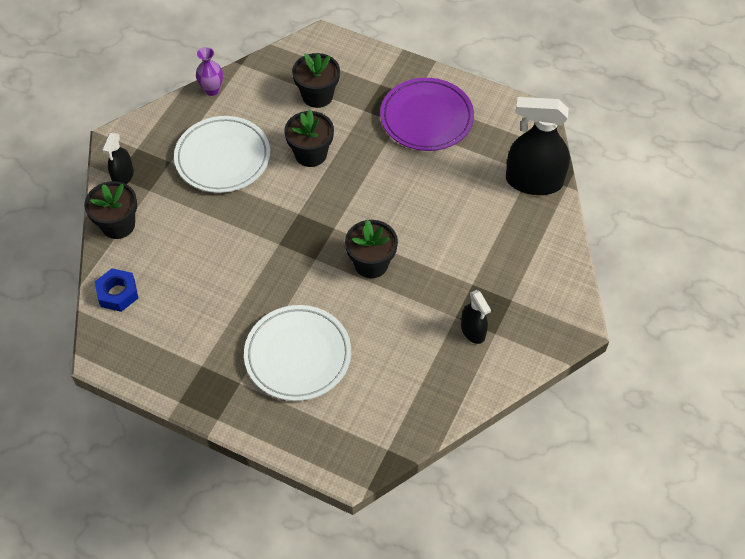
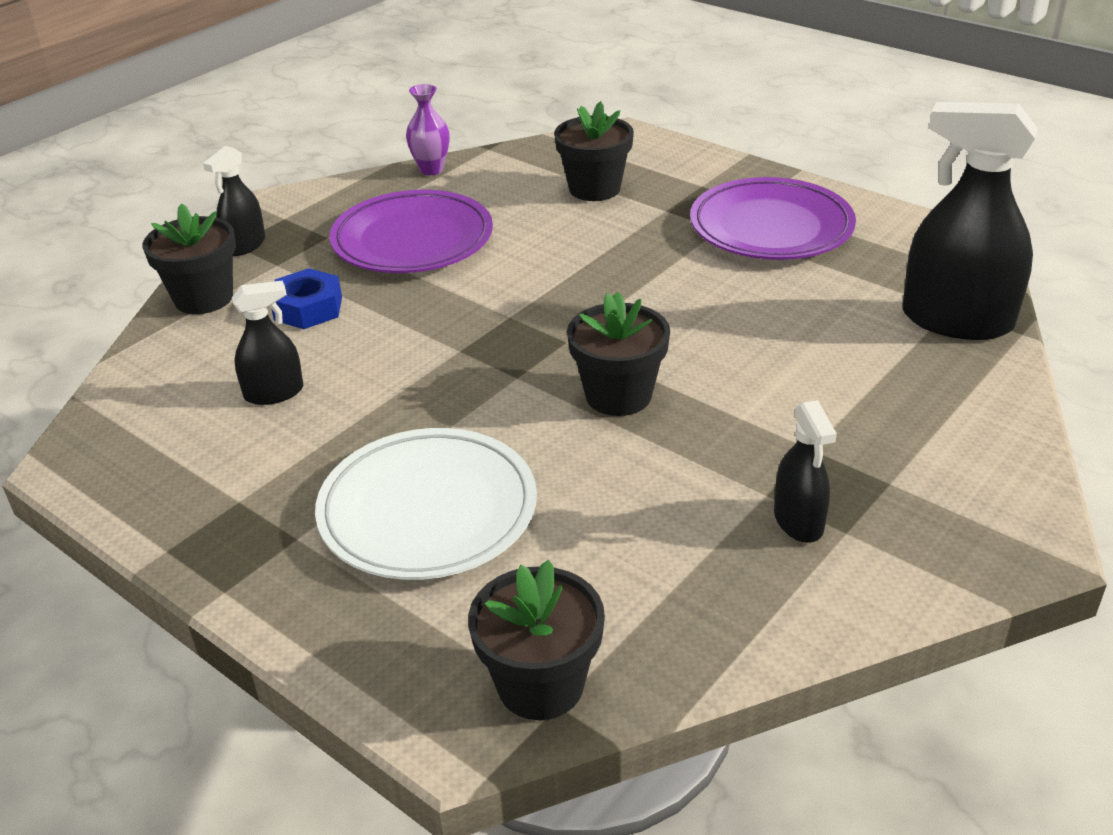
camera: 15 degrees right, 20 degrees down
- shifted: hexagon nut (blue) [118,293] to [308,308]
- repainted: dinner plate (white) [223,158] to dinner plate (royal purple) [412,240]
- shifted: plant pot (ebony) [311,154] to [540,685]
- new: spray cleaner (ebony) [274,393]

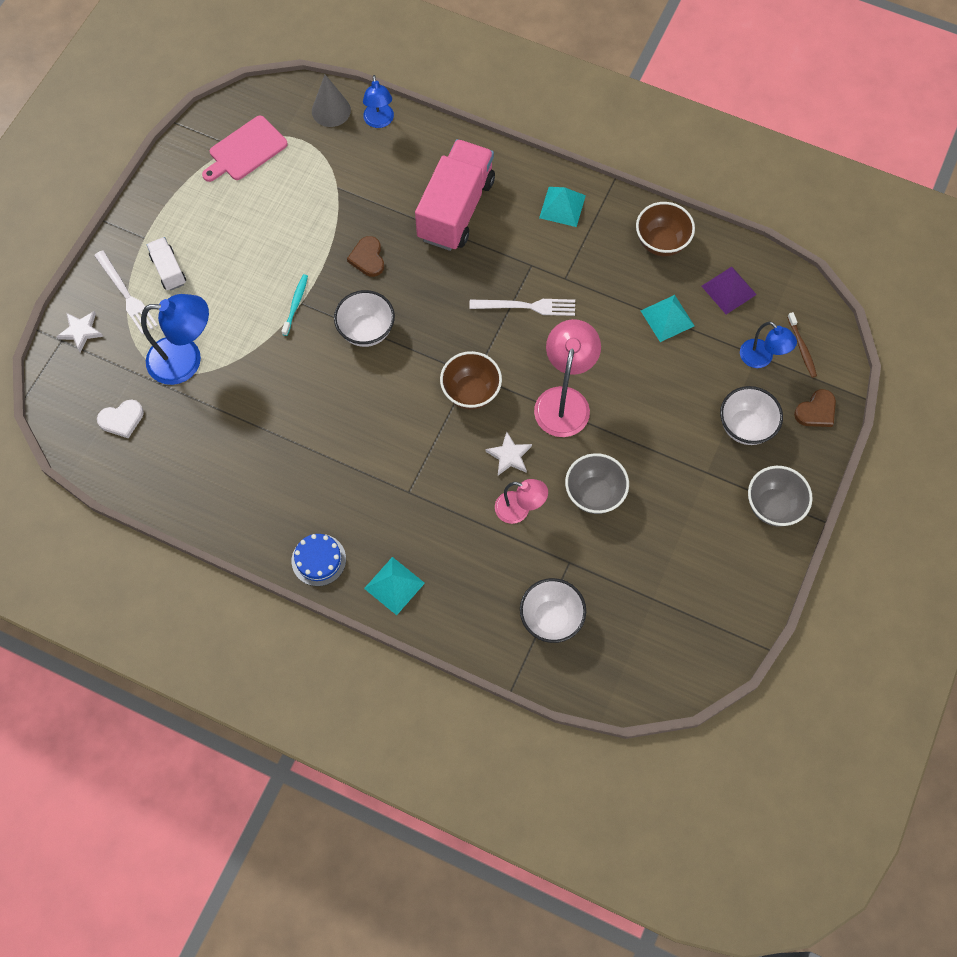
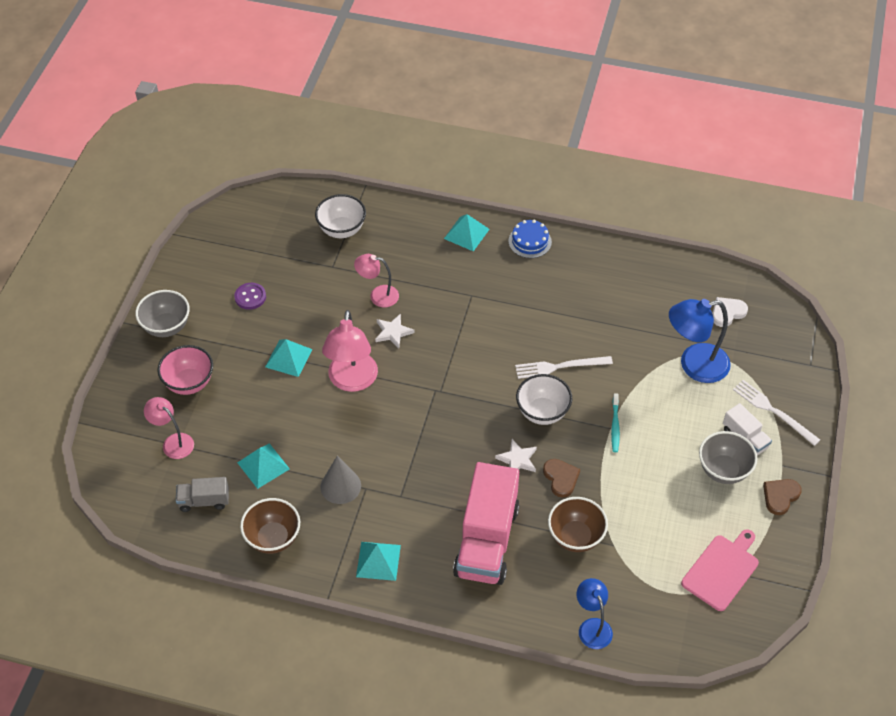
camera: 170 degrees right, 15 degrees down
- shifted: star shape (white) [81,331] to [517,459]
- shifted: cone (gray) [331,110] to [340,486]
- shifted: bowl (brown) [471,392] to [575,537]
- shifted: dinner fork (white) [527,306] to [559,367]
- shifted: bowl (gray) [594,494] to [723,470]
- swapped: pyramid (royal purple) [728,290] to lorry (gray) [204,501]
- repainted: bowl (white) [745,427] to bowl (pink) [189,383]
- repainted: desk lamp (blue) [761,358] to desk lamp (pink) [173,442]
- gone: tooth brush (brown) [801,348]
- shifted: heart shape (brown) [816,411] to [780,496]
- new: sewing button (royal purple) [250,297]
- new: pyramid (teal) [288,358]

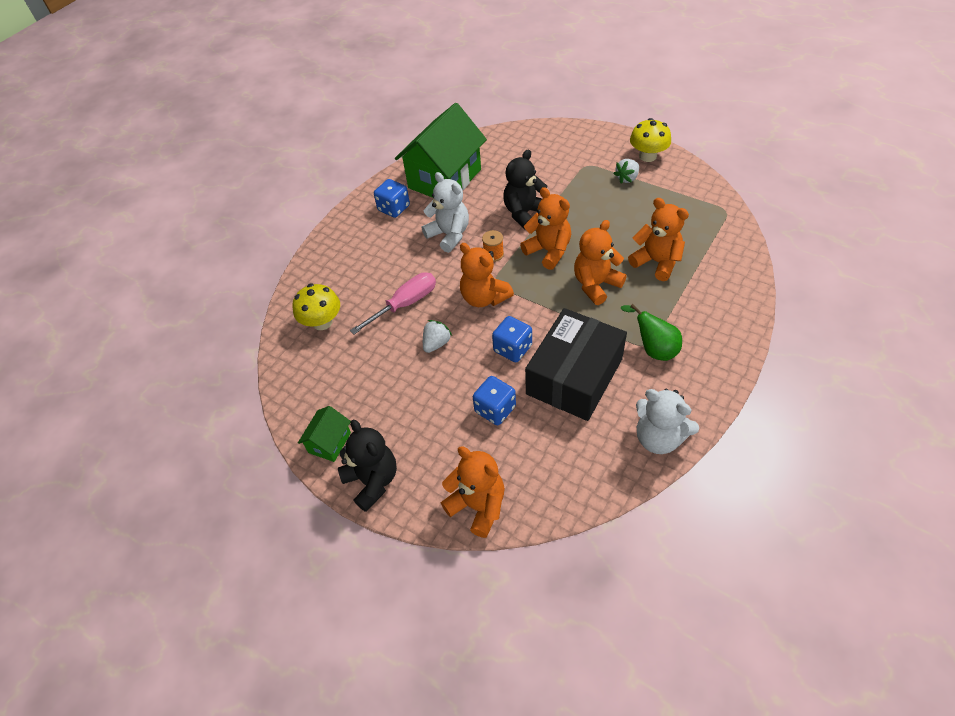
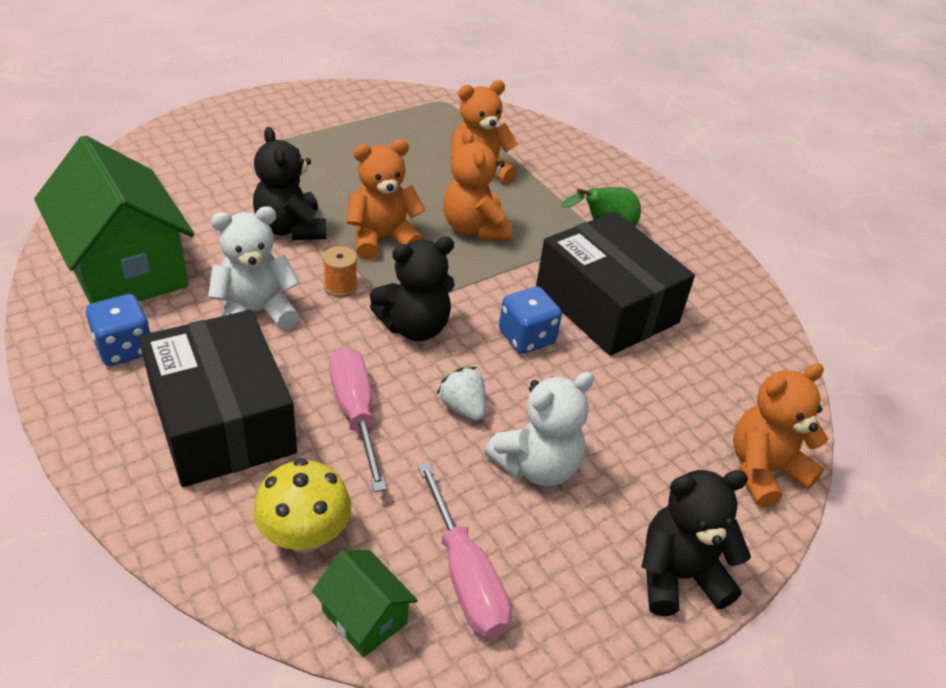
camera: 75 degrees left, 10 degrees down
- shifted: house (leaf-green) [329,442] to [364,617]
- repainted: teddy bear (orange) [484,298] to teddy bear (ebony) [414,327]
- gone: dice (blue) [495,409]
- gone: strawberry (white) [627,178]
- gone: fungus (bright yellow) [647,156]
- shifted: teddy bear (white) [659,438] to [537,466]
- new: box (ebony) [222,420]
- new: flat screwdriver (pink) [465,575]

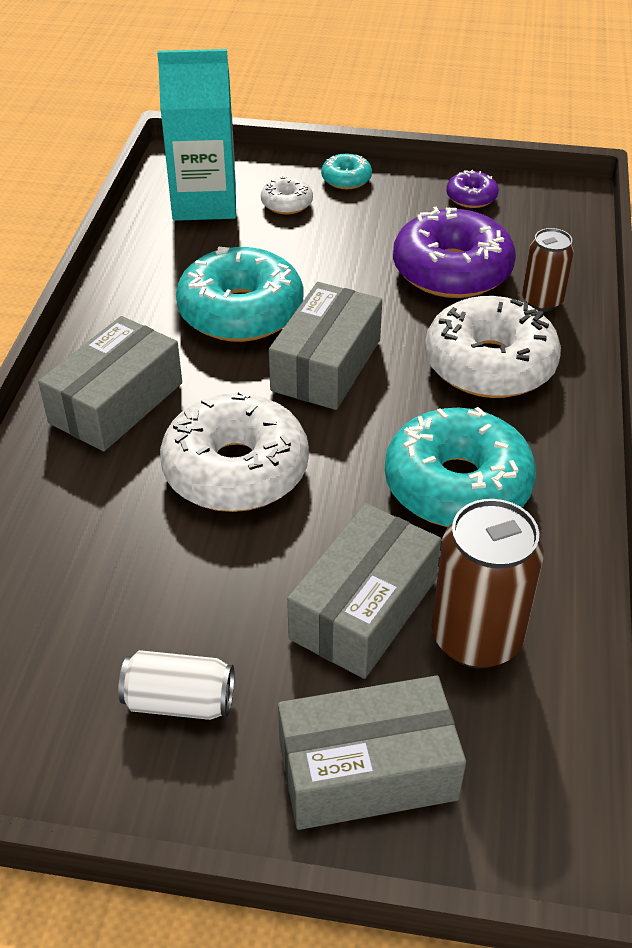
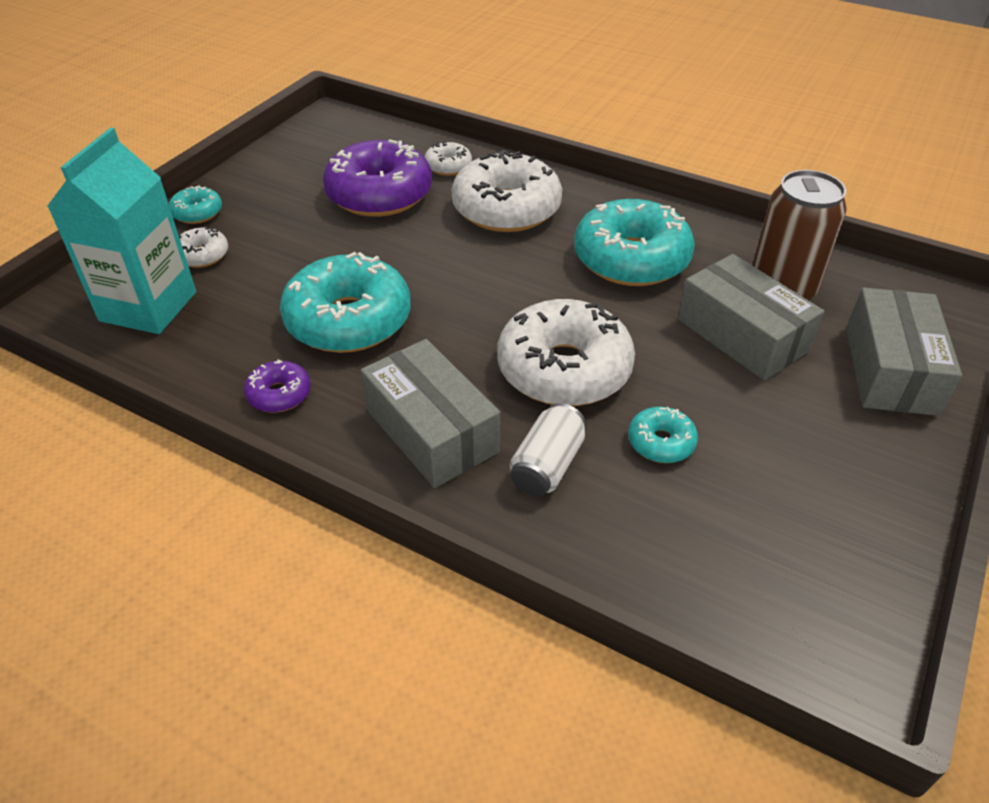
camera: 70 degrees left, 0 degrees up
- shifted: can (white) [179,701] to [547,465]
- gone: box (gray) [326,365]
- shifted: glazed donut (royal purple) [471,197] to [279,394]
- swapped: can (brown) [542,301] to glazed donut (white) [448,166]
- new: glazed donut (teal) [661,442]

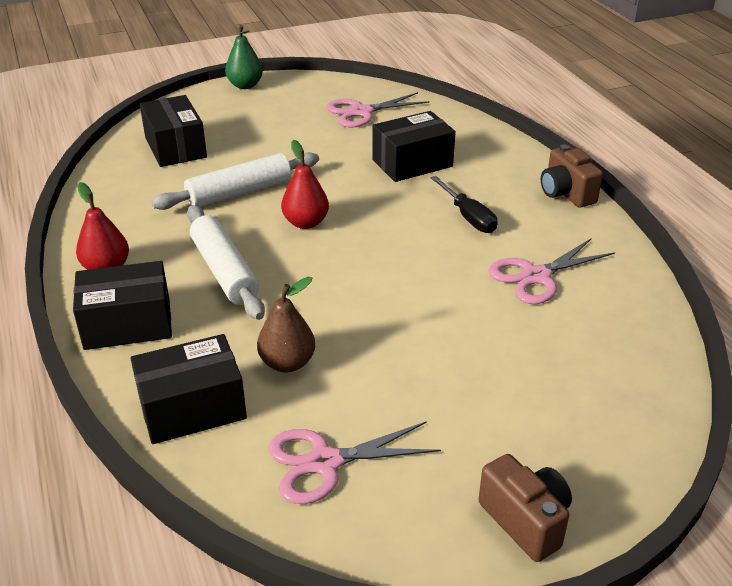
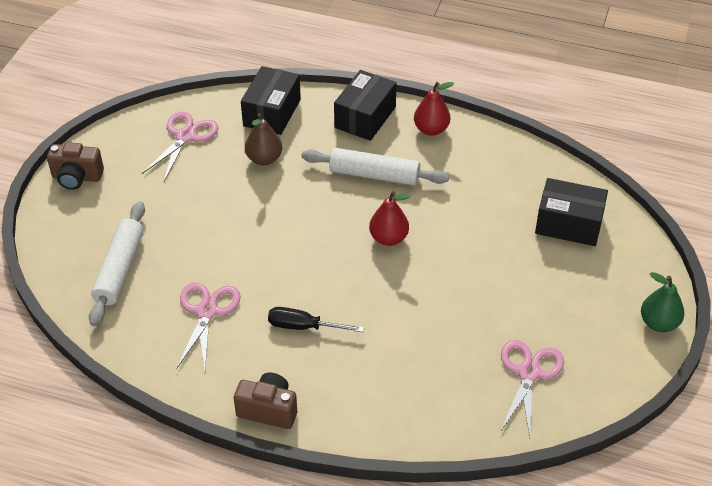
camera: 130 degrees right, 10 degrees up
- shifted: dough roller (white) [240,192] to [119,269]
- gone: box (ebony) [412,163]

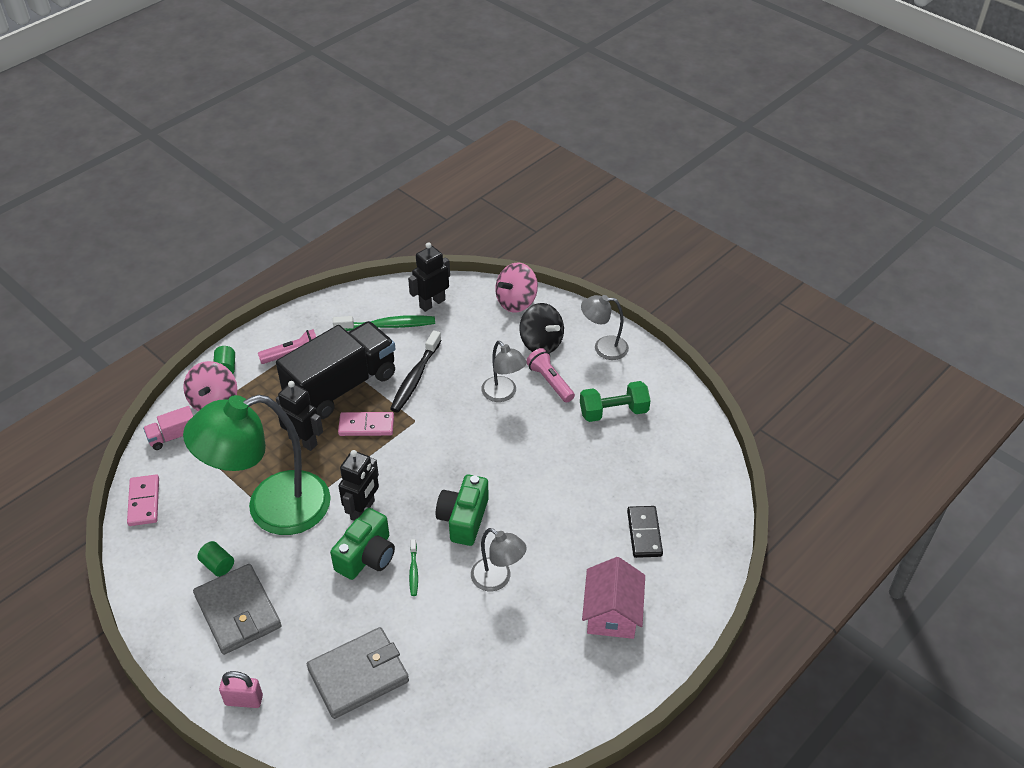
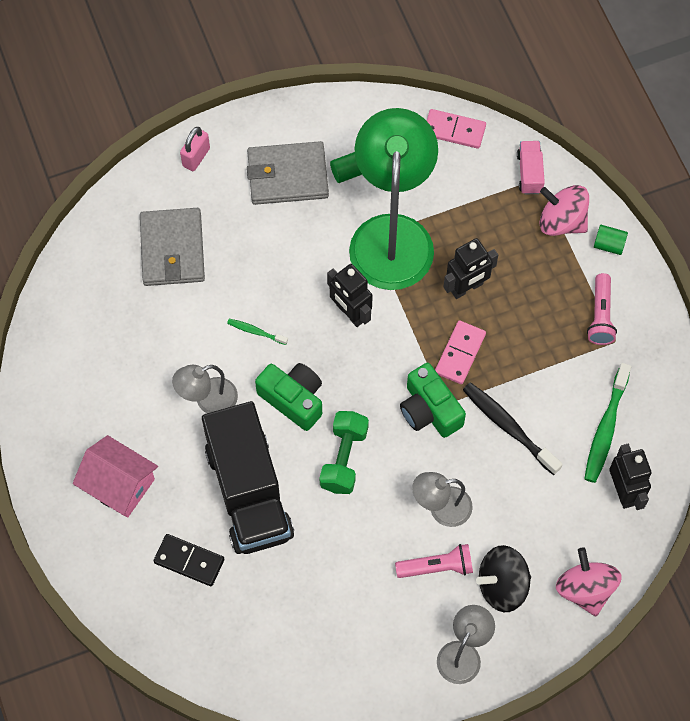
camera: 115 degrees right, 20 degrees up
- shifted: lorry (ebony) [341,386] to [248,492]
- shifted: camera (leaf-green) [367,556] to [429,410]
- shifted: free weight (leaf-green) [613,412] to [344,458]

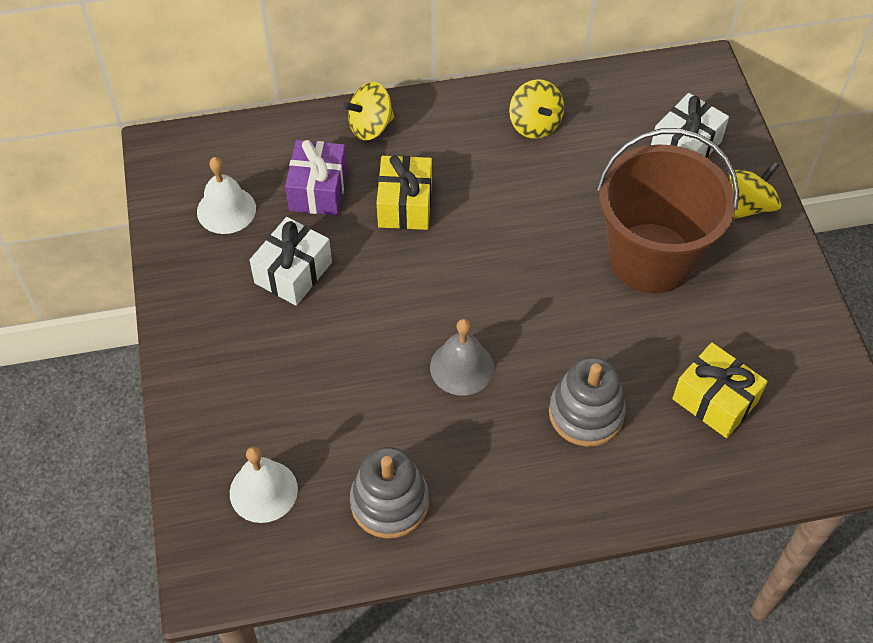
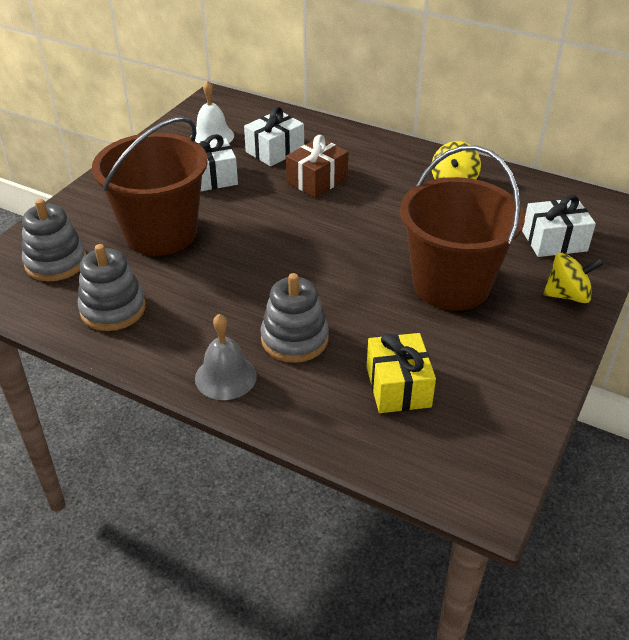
camera: 40 degrees right, 15 degrees down
- swapped: hand bell (white) [263,491] to stacking rings (gray) [56,262]
- repainted: gift (royal purple) [318,190] to gift (white) [274,151]
- gone: whirligig (bright yellow) [370,127]
- repainted: gift (bright yellow) [405,205] to gift (brown) [317,180]
- shifted: hand bell (gray) [462,367] to [225,377]
- new: bucket (brown) [161,233]

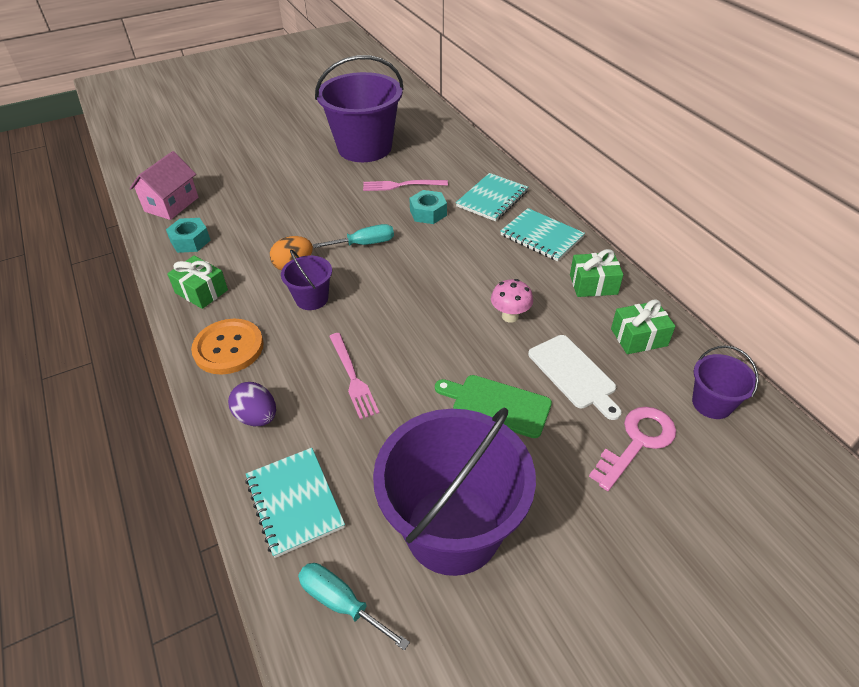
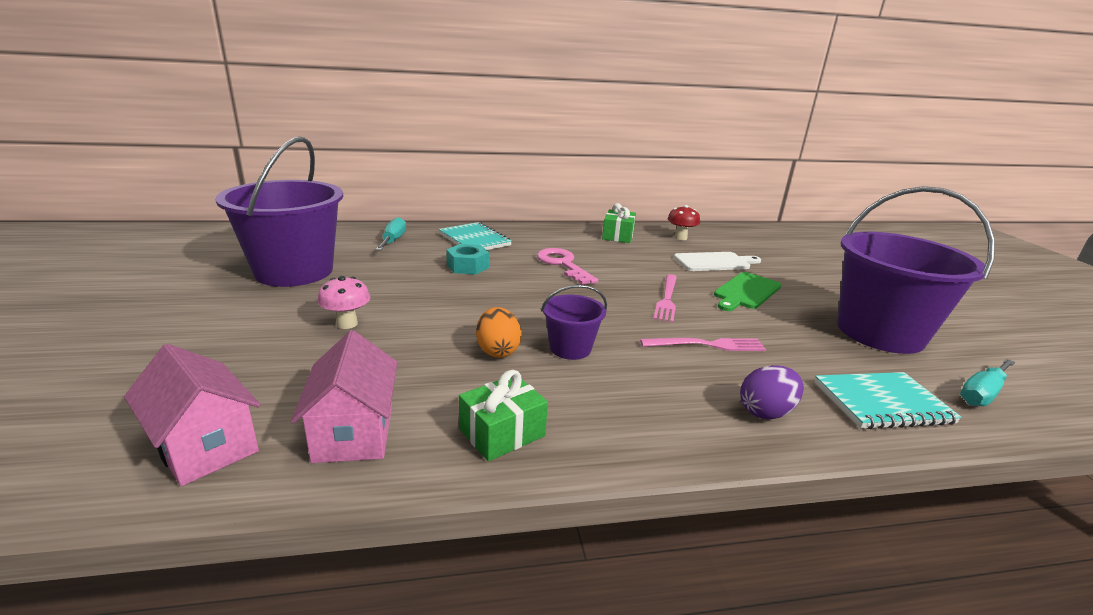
camera: 75 degrees left, 20 degrees down
- swapped: hexagon nut (teal) [190,241] to house (pink) [354,432]
- gone: sewing button (orange) [228,348]
- shifted: flat screwdriver (teal) [364,244] to [393,240]
- shifted: dinner fork (pink) [402,185] to [667,299]
- shifted: fungus (pink) [510,316] to [347,324]
- gone: notebook (teal) [541,236]
- shifted: door key (pink) [637,442] to [563,264]
- swapped: gift (leaf-green) [639,337] to fungus (crimson) [680,238]
- gone: bucket (royal purple) [712,403]

